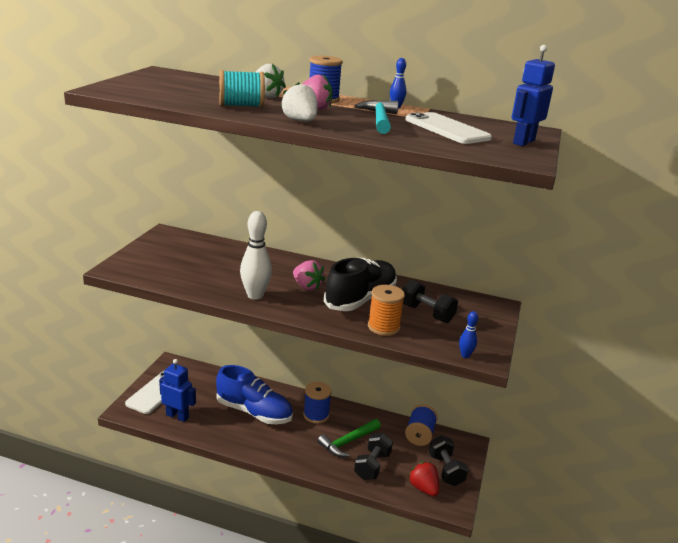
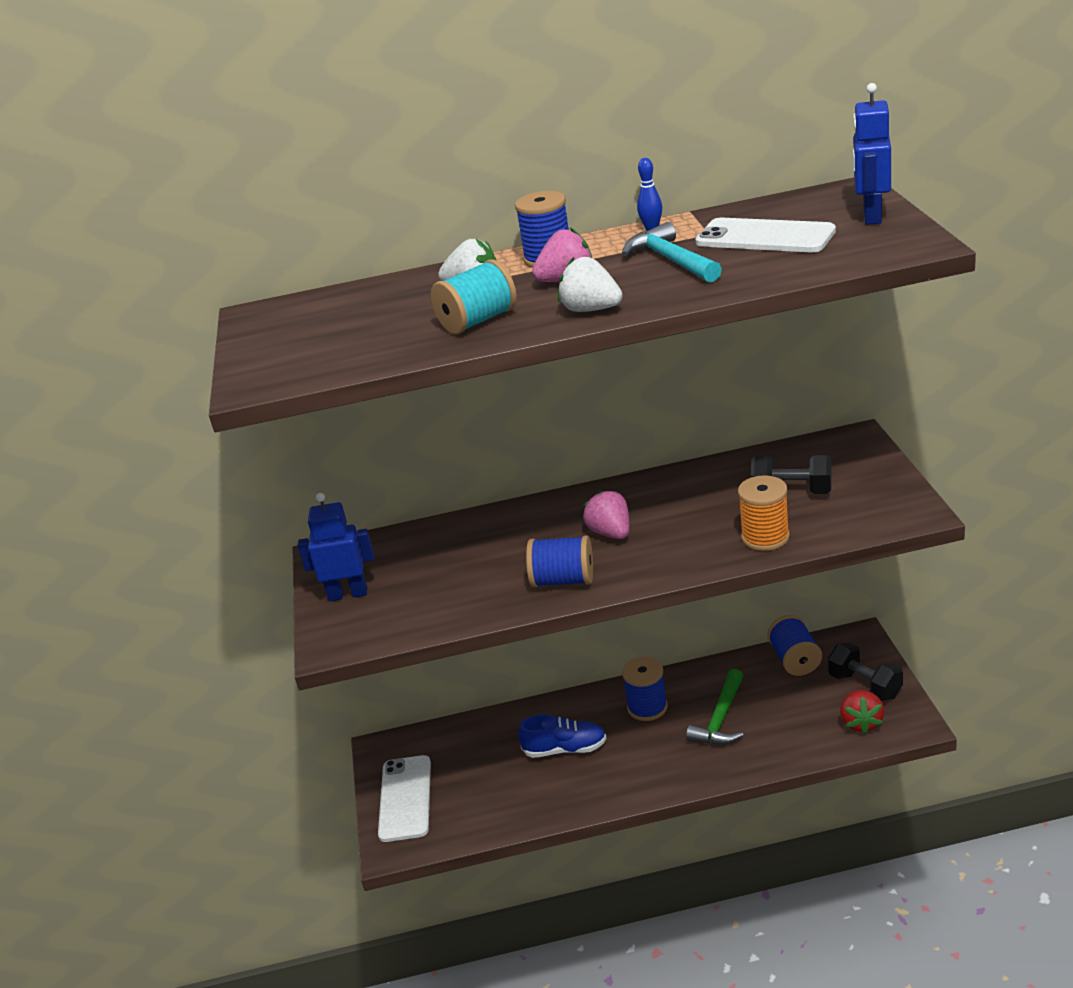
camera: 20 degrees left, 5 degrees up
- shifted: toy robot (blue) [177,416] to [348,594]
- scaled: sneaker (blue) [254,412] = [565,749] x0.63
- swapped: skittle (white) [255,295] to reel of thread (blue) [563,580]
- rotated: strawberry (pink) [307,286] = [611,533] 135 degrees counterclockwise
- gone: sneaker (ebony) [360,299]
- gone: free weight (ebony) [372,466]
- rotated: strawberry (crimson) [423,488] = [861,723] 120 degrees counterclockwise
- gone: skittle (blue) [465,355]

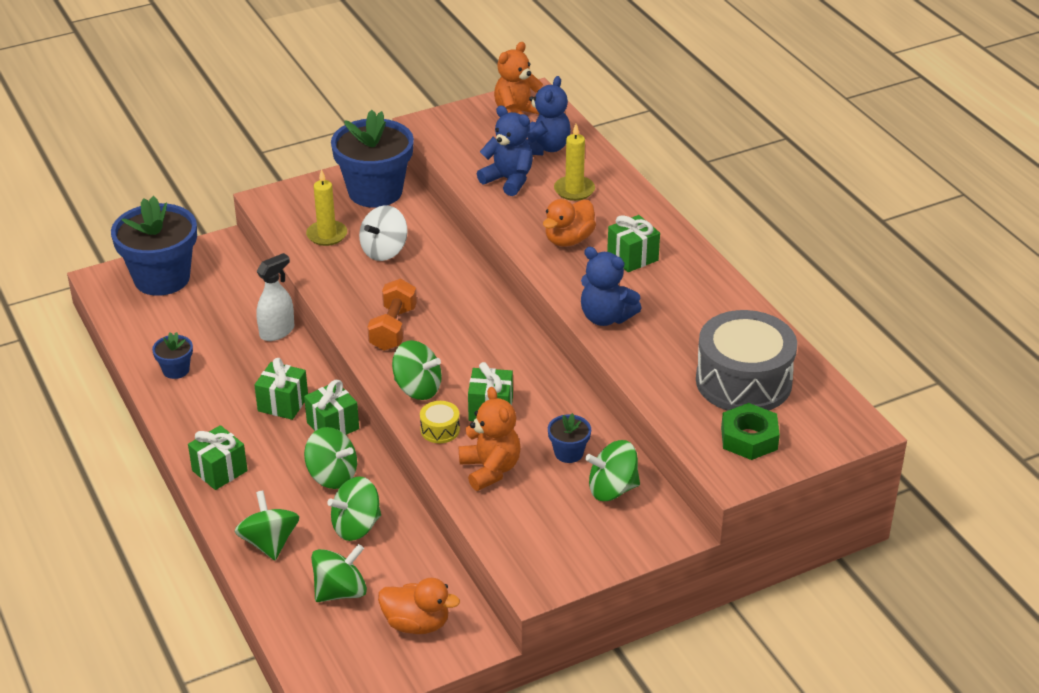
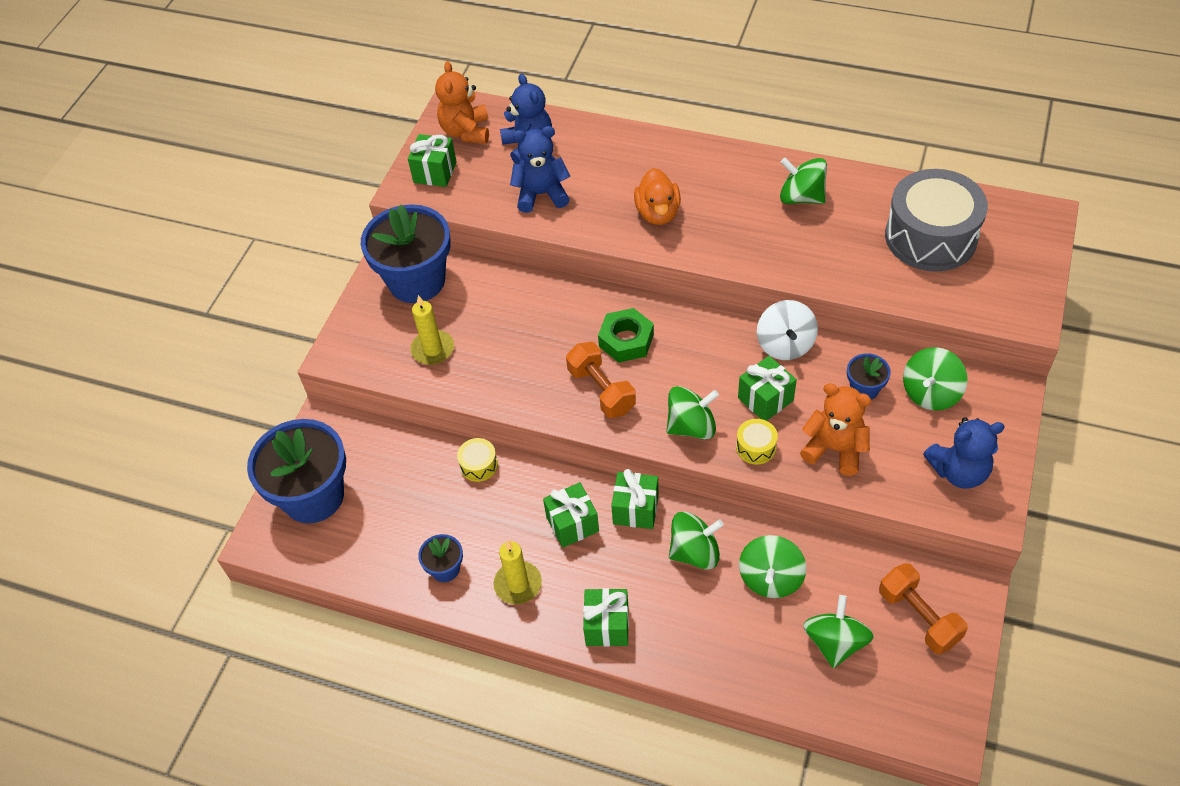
camera: 40 degrees left, 15 degrees up
- shifted: whirligig (leaf-green) [269,543] to [801,197]
- swapped: spray cleaner (white) [277,331] to snare drum (bright yellow) [479,465]
- shifted: whirligig (white) [384,251] to [785,344]
- swapped: rubber duck (orange) [416,624] to free weight (orange) [918,617]
- shifted: candle (bright yellow) [574,190] to [518,584]
- shifted: teddy bear (blue) [606,317] to [958,471]
- shifted: gift (leaf-green) [632,257] to [435,172]
- shifted: hexagon nut (leaf-green) [749,438] to [626,340]

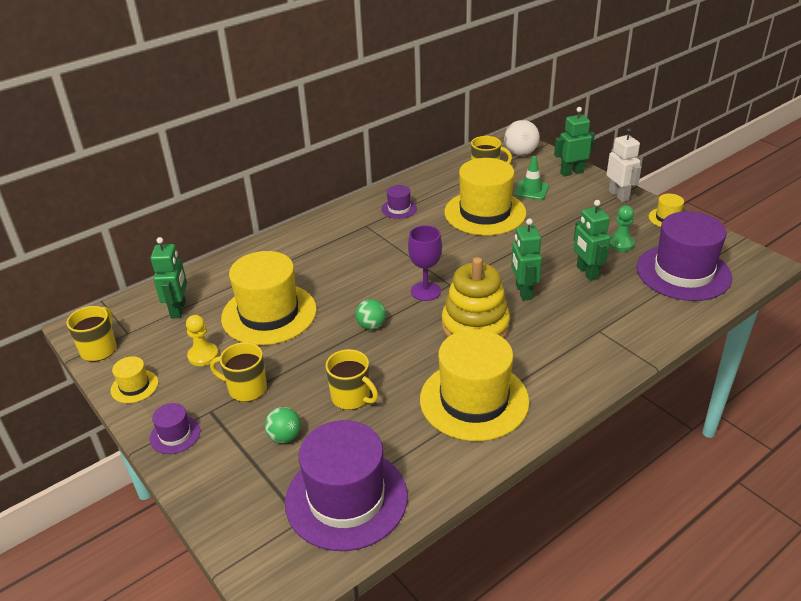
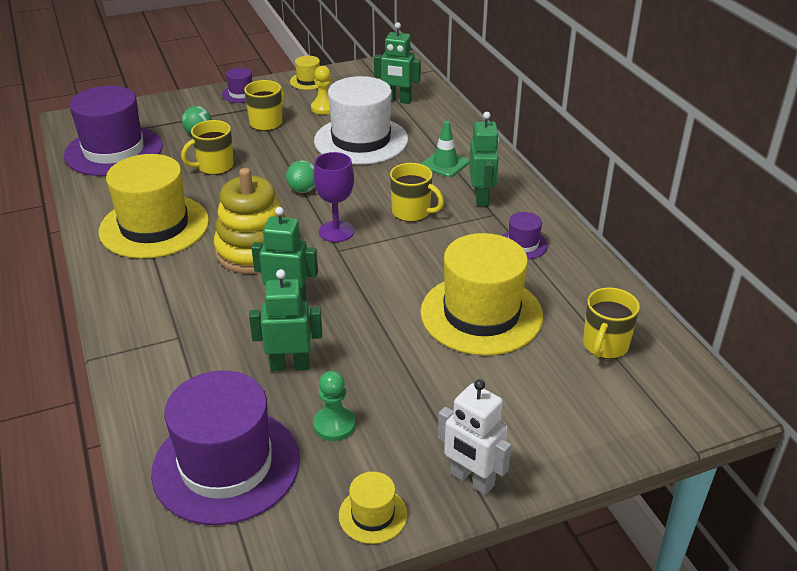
camera: 105 degrees right, 0 degrees up
- shifted: tea mug (bright yellow) [99,349] to [412,212]
- repainted: tall hat (bright yellow) [269,314] to tall hat (white) [361,140]
- gone: ball (white) [520,153]
- shifted: road cone (leaf-green) [531,190] to [445,164]
- shifted: toy robot (leaf-green) [571,172] to [481,198]
- rotated: toy robot (white) [619,195] = [471,480] 45 degrees clockwise

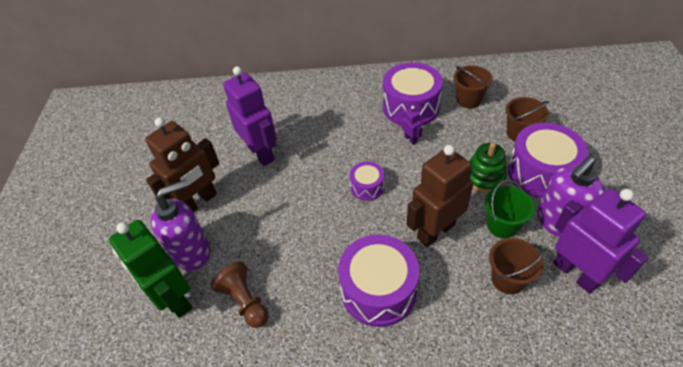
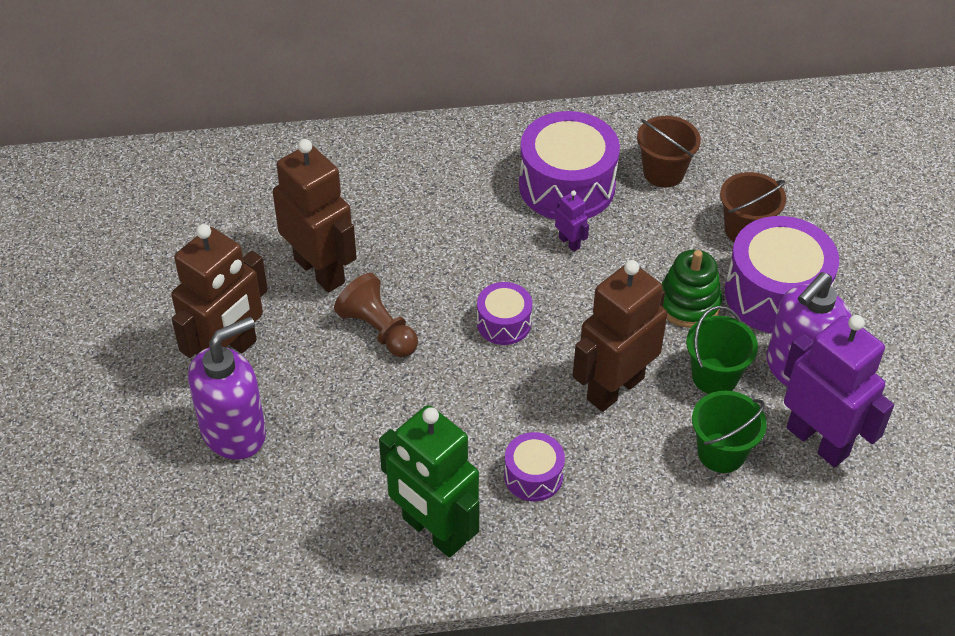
camera: 10 degrees left, 0 degrees up
- shifted: toy robot (leaf-green) [174,299] to [433,531]
- shifted: chess pawn (brown) [245,301] to [378,330]
- repainted: toy robot (royal purple) [261,153] to toy robot (brown) [320,271]
- scaled: snare drum (royal purple) [378,290] = [533,476] x0.52
- repainted: bucket (brown) [508,279] to bucket (leaf-green) [721,453]

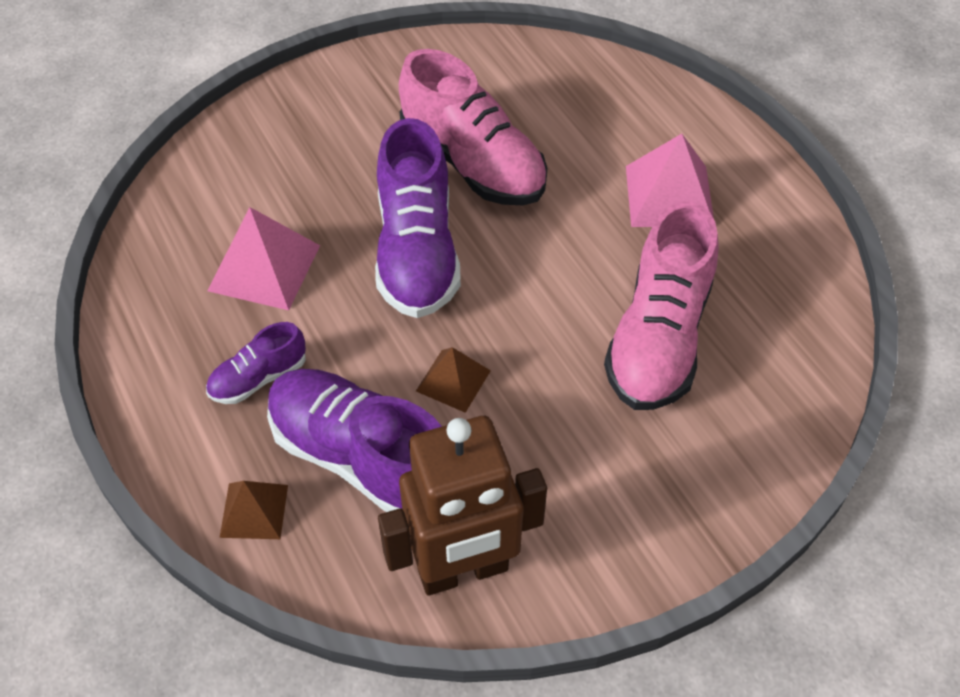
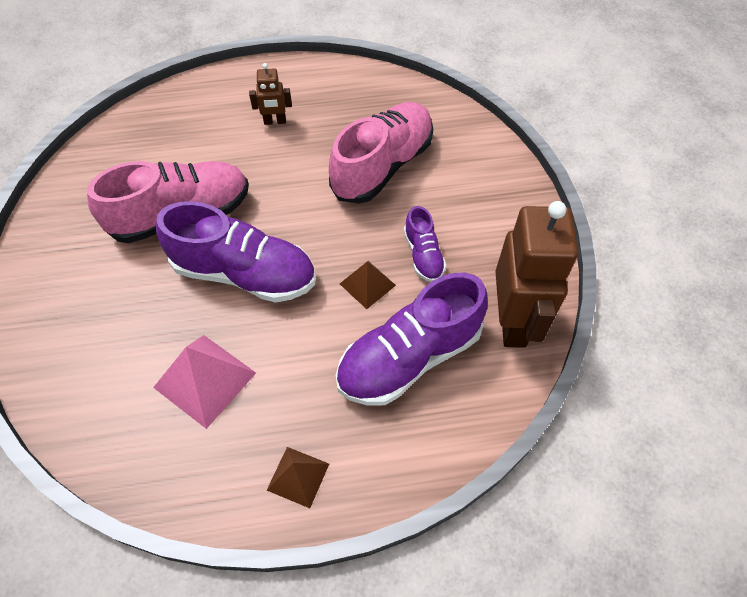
camera: 70 degrees left, 5 degrees up
- shifted: sneaker (royal purple) [258,378] to [423,255]
- shifted: pyramid (brown) [254,511] to [298,477]
- rotated: sneaker (pink) [658,338] = [382,166] 90 degrees counterclockwise
- swapped: pyramid (pink) [669,196] to toy robot (brown) [275,121]

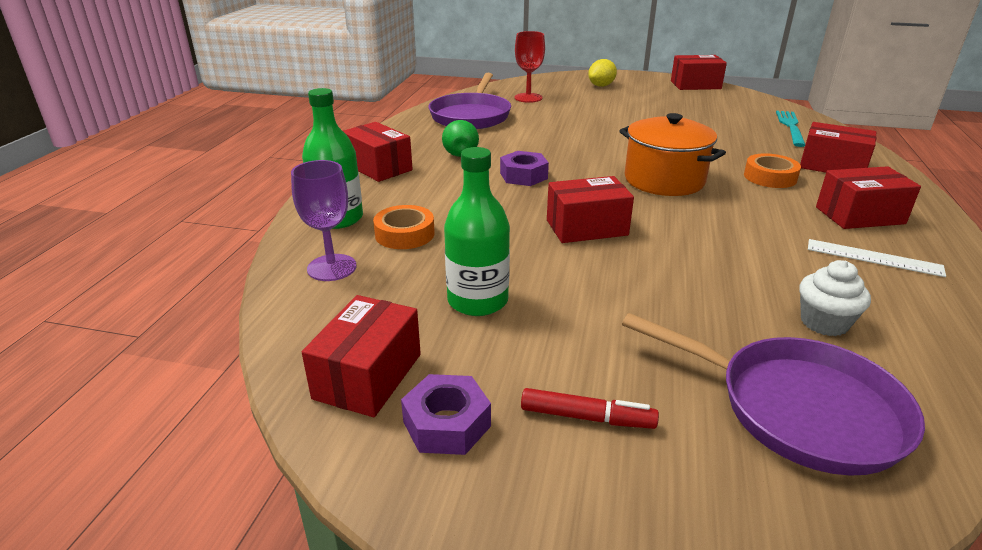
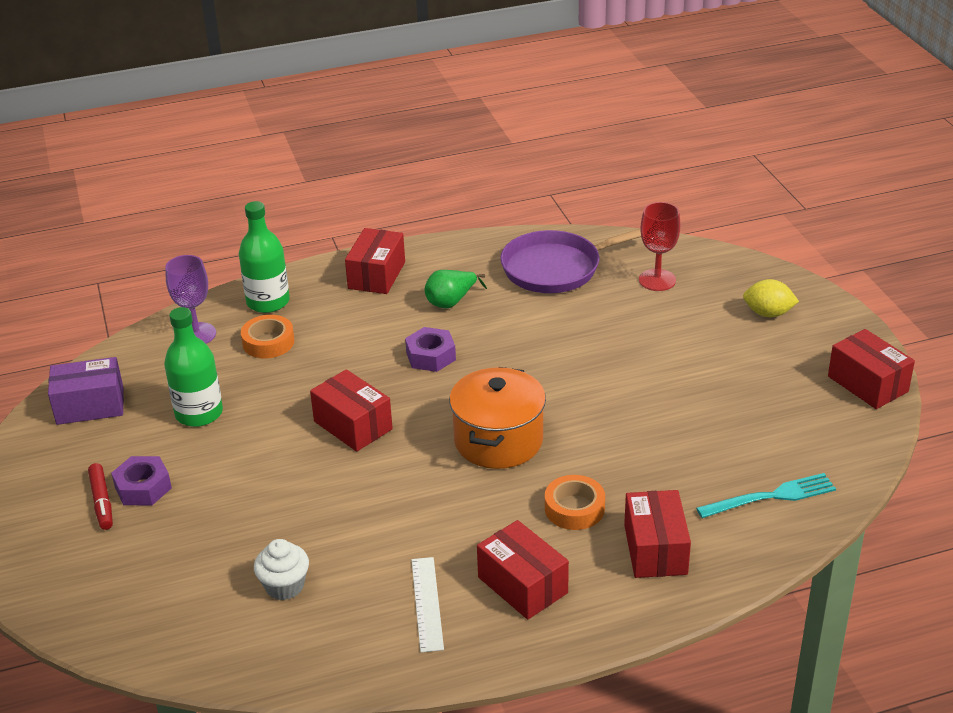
camera: 60 degrees right, 5 degrees up
- repainted: box (crimson) [368,376] to box (royal purple) [90,406]
- shifted: hexagon nut (royal purple) [447,424] to [143,488]
- gone: pan (royal purple) [798,409]

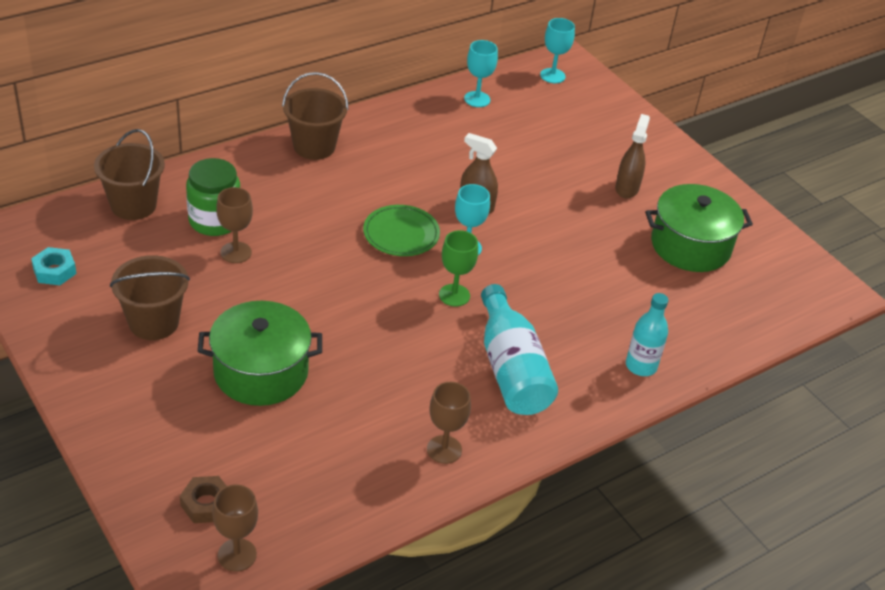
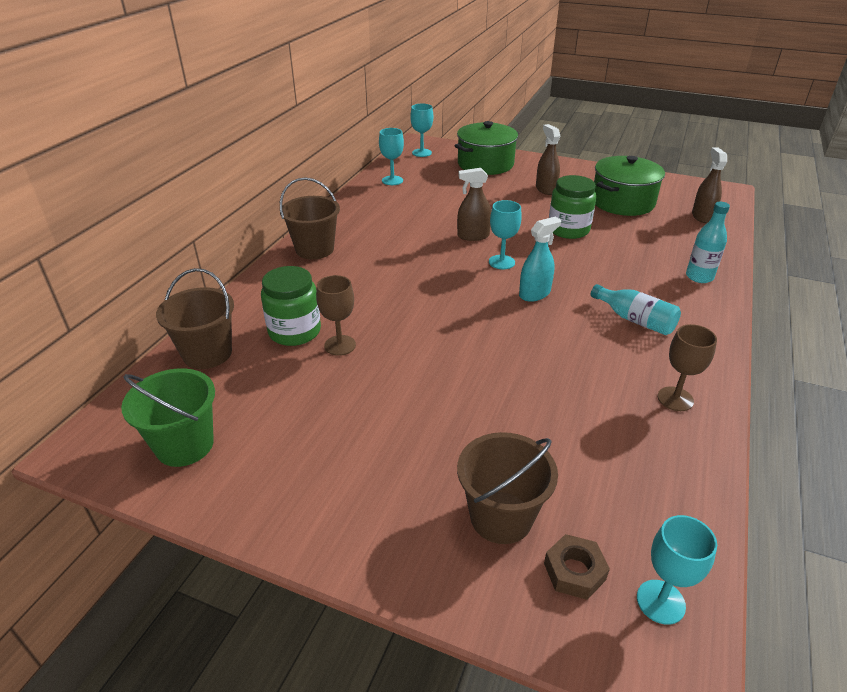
camera: 30 degrees left, 5 degrees down
- swapped: hexagon nut (teal) [54,271] to bucket (leaf-green) [184,445]
- shifted: bucket (brown) [154,322] to [501,517]
- shifted: cooking pot (leaf-green) [261,372] to [485,164]
- repainted: wine glass (brown) [237,555] to wine glass (teal) [660,602]
- gone: dinner plate (leaf-green) [401,234]
- swapped: wine glass (leaf-green) [454,295] to spray cleaner (teal) [534,294]
- scaled: bottle (teal) [511,369] = [635,320] x0.63
- new: preserve jar (leaf-green) [568,230]
- new: spray cleaner (brown) [702,216]

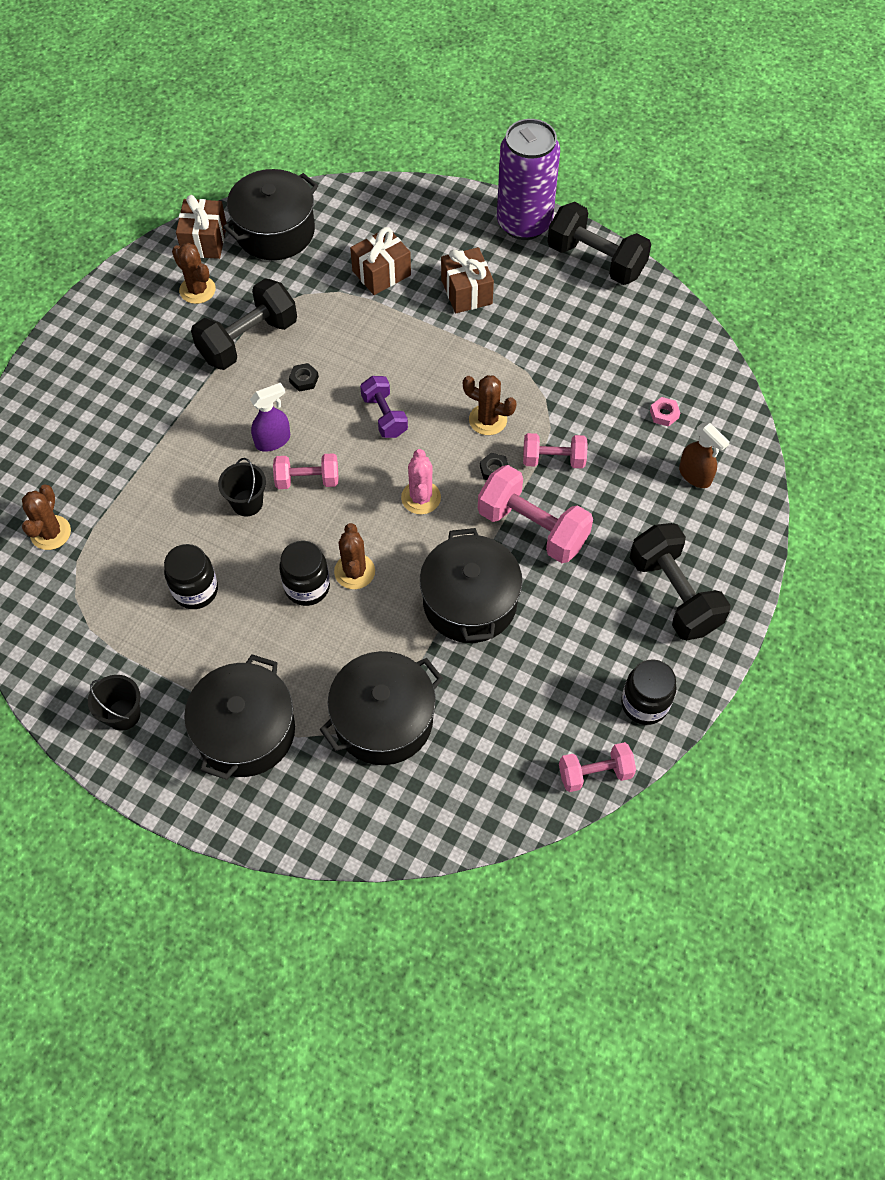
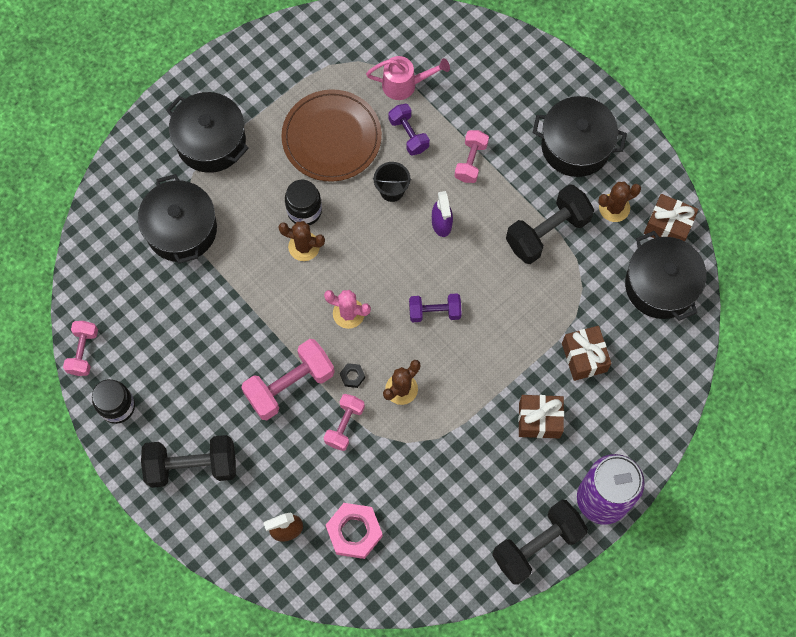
camera: 110 degrees right, 10 degrees up
- gone: prickly plant (brown) [50,533]
- gone: bucket (ebony) [123,714]
- swapped: preserve jar (ebony) [195,590] to dinner plate (brown) [331,137]
- rotated: free weight (ebony) [248,340] = [547,232] 75 degrees clockwise
- shifted: free weight (pink) [307,480] to [470,161]
- gone: hexagon nut (ebony) [304,380]
- shifted: cooking pot (ebony) [470,602] to [576,146]
- scaled: hexagon nut (pink) [664,414] = [354,532] x2.17
- new: sprinkling can (pink) [405,85]
- new: free weight (royal purple) [408,134]

